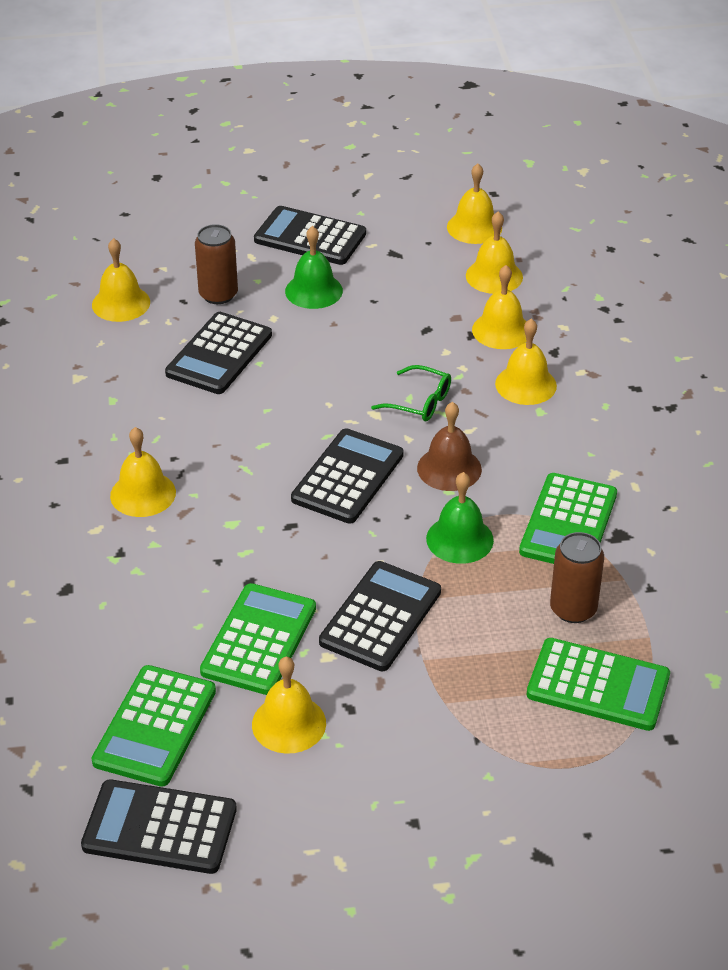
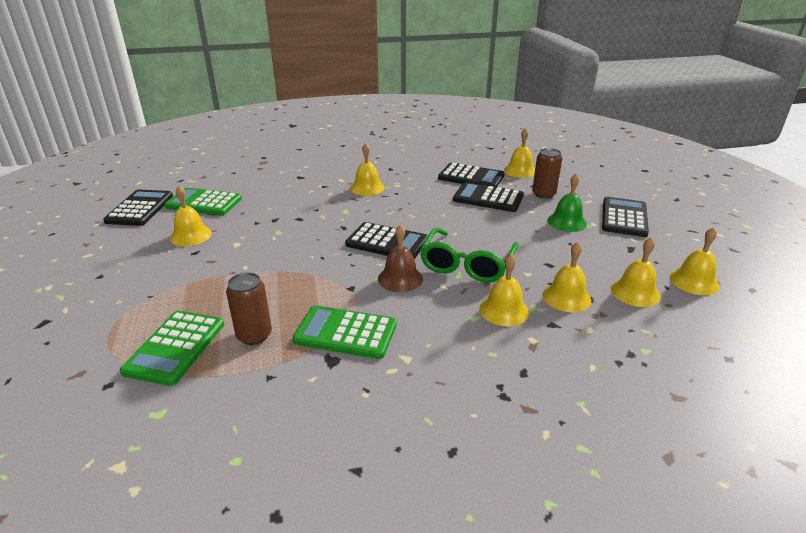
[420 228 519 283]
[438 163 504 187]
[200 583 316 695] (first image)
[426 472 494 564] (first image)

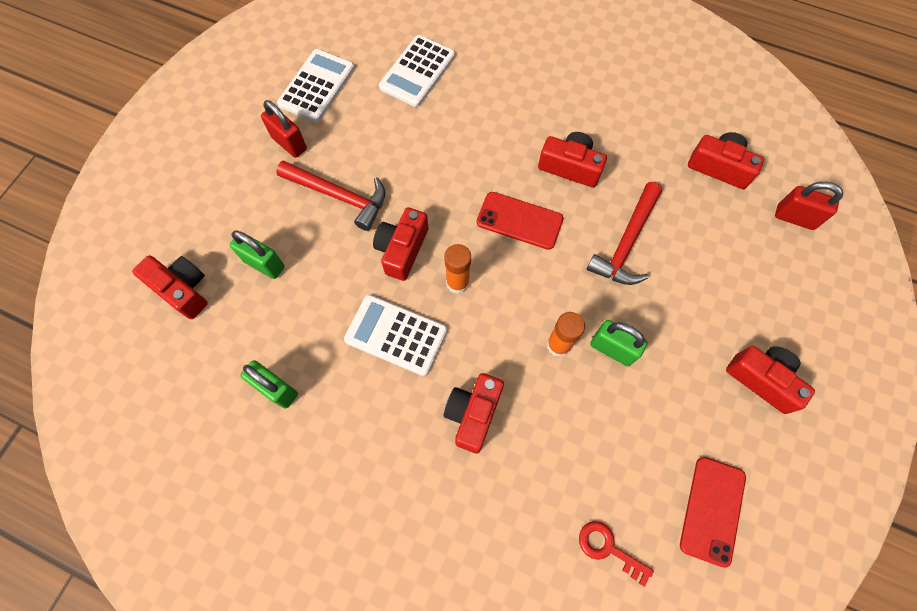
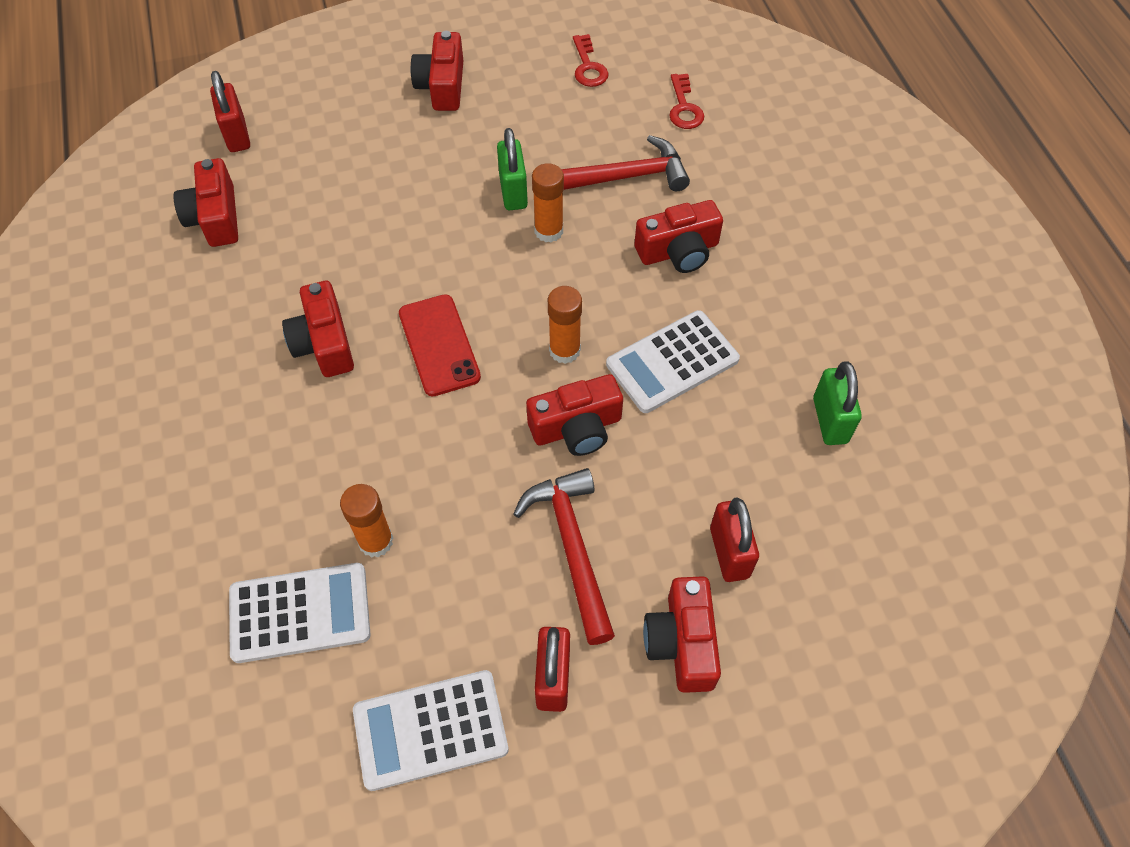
[340 484 393 558]
[561 135 690 191]
[573 34 609 87]
[606 310 740 413]
[643 576 721 693]
[710 497 759 582]

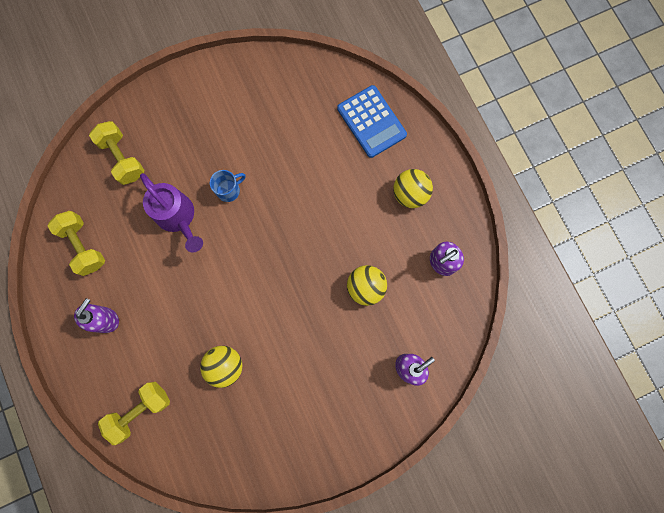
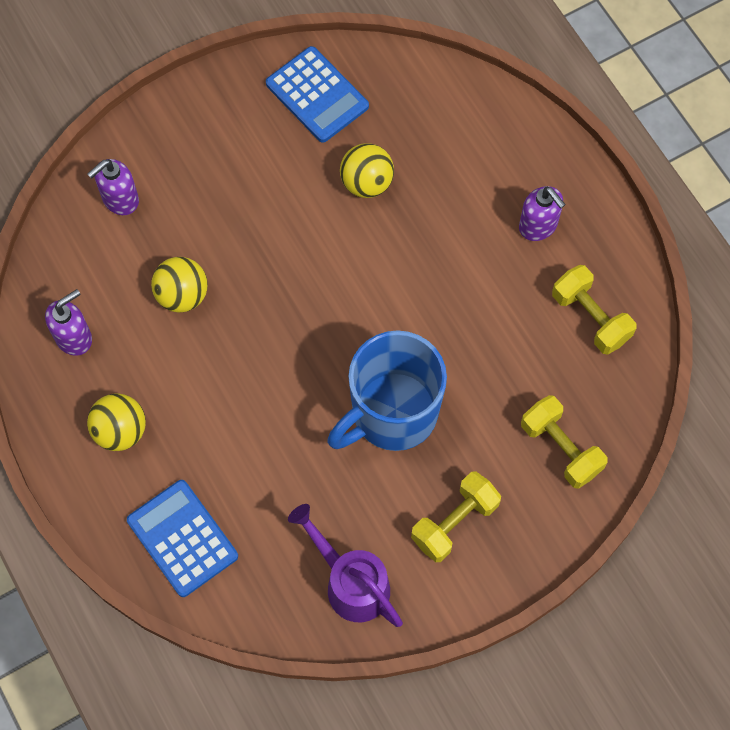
[266 46 369 143]
[288 504 403 627]
[328 330 447 451]
[411 472 501 562]
[519 186 566 241]

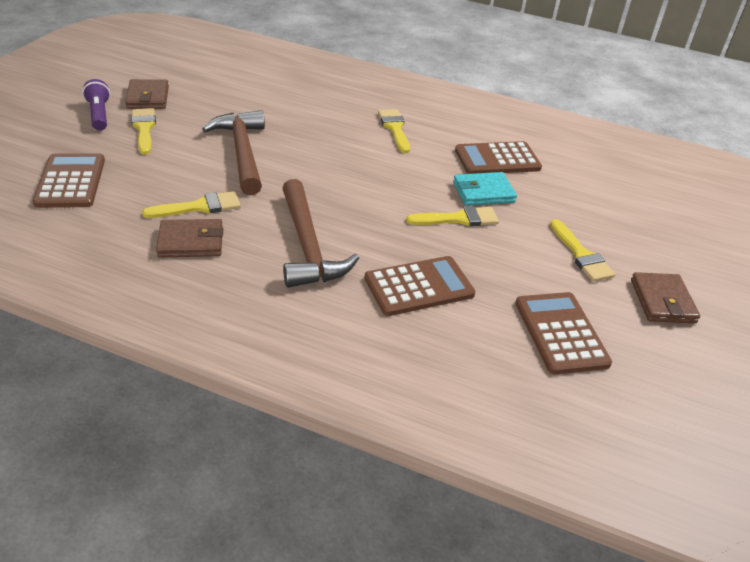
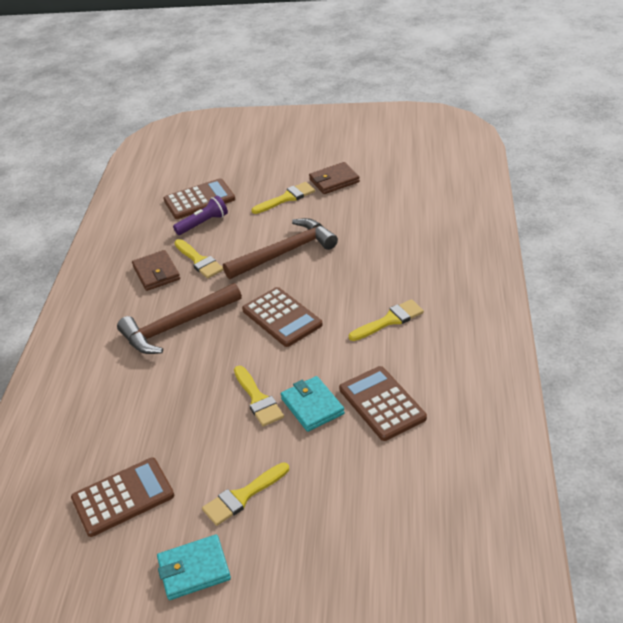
[157 535 231 600]
[173 195 228 235]
[242 287 323 347]

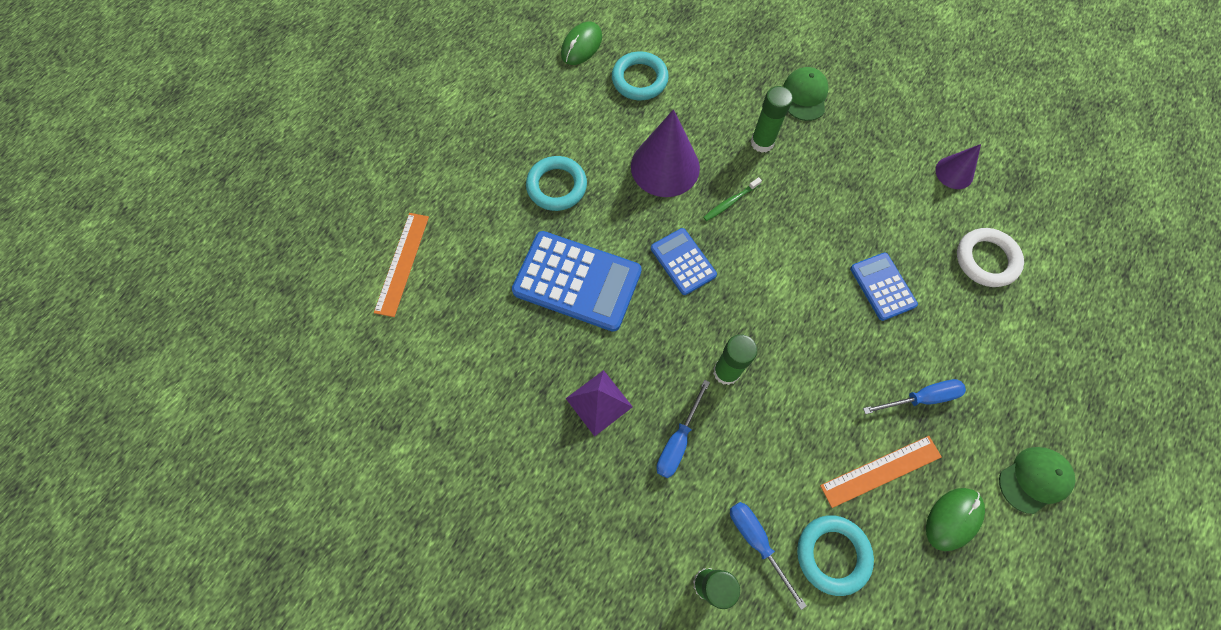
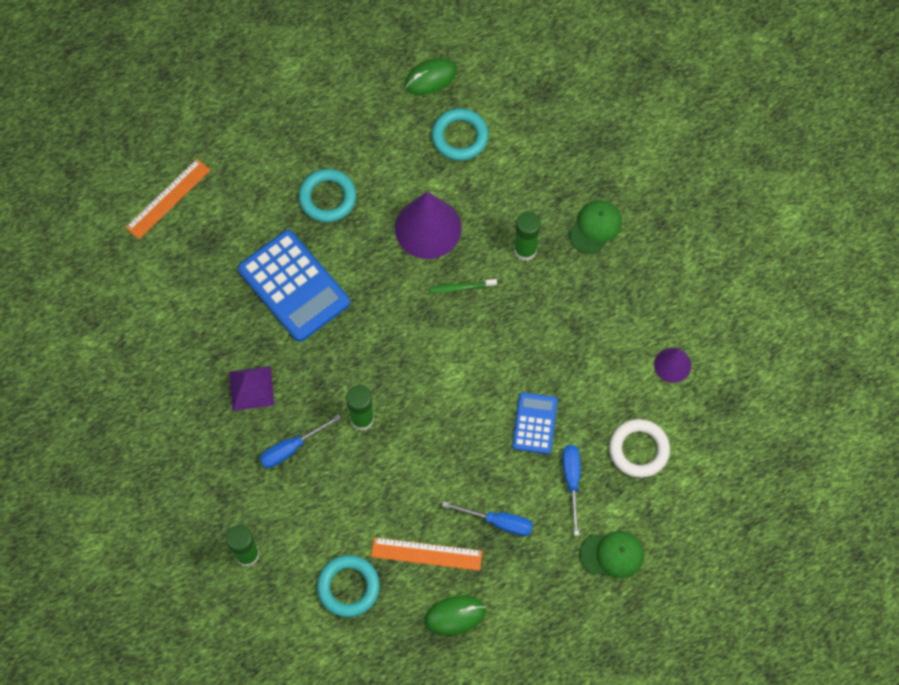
[563 445 581 536]
[579 531 644 579]
[651 228 717 295] (first image)

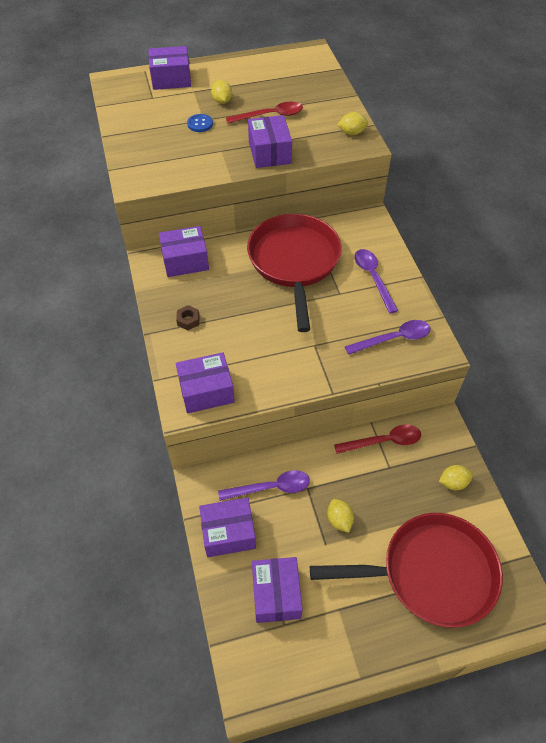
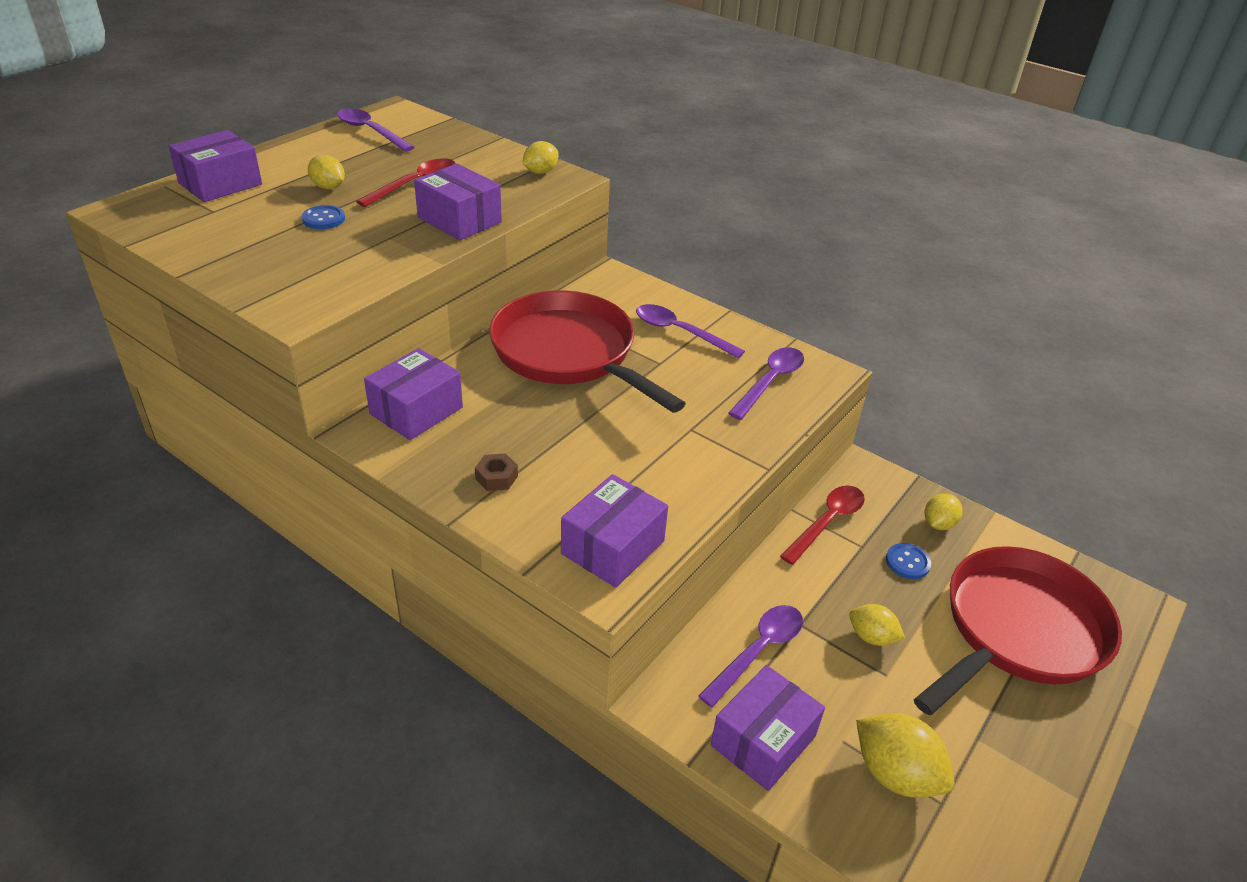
[337 108 415 152]
[856 713 954 798]
[886 543 931 579]

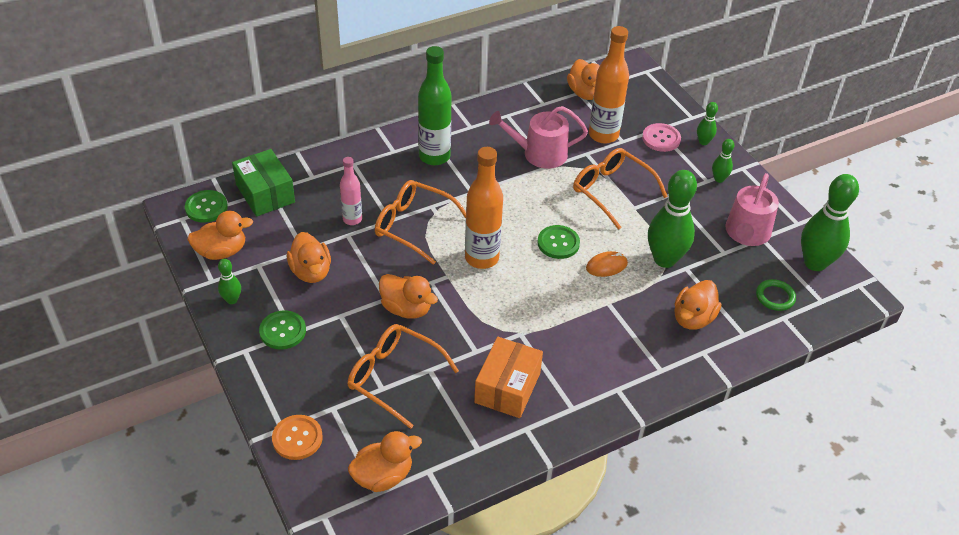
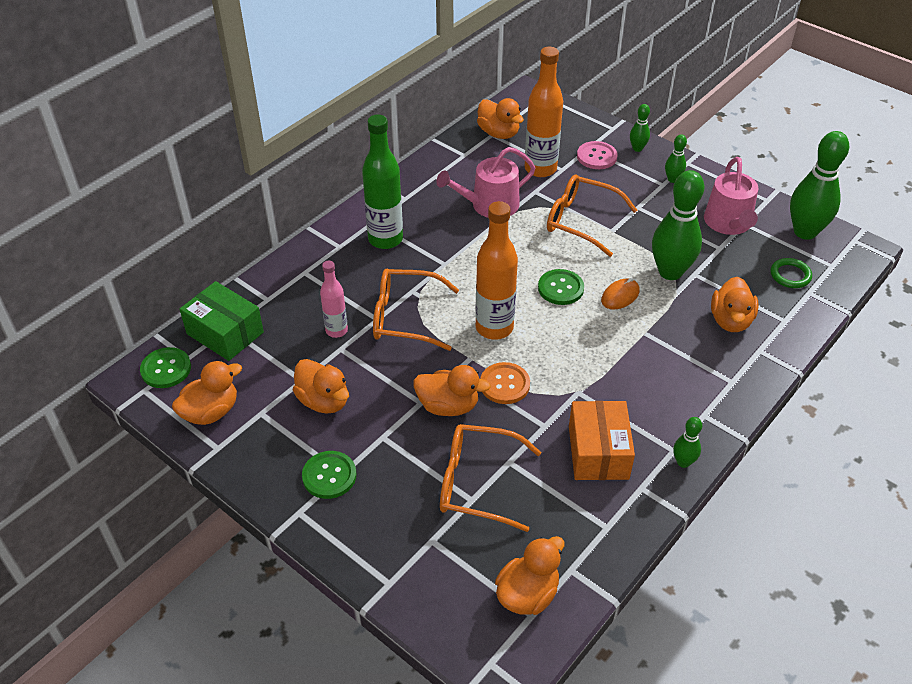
[480 362 530 404]
[673 417 702 468]

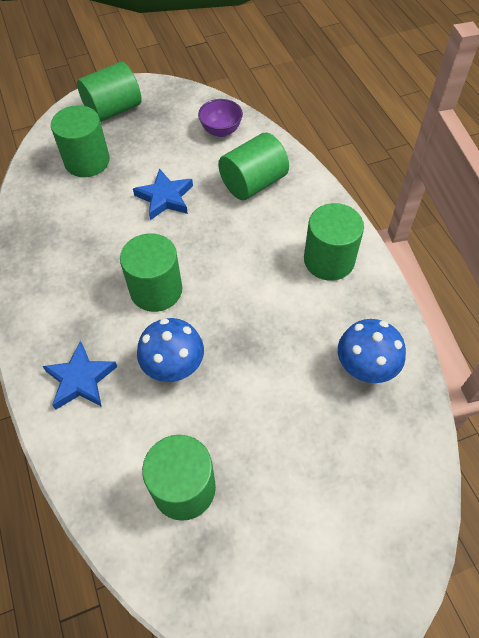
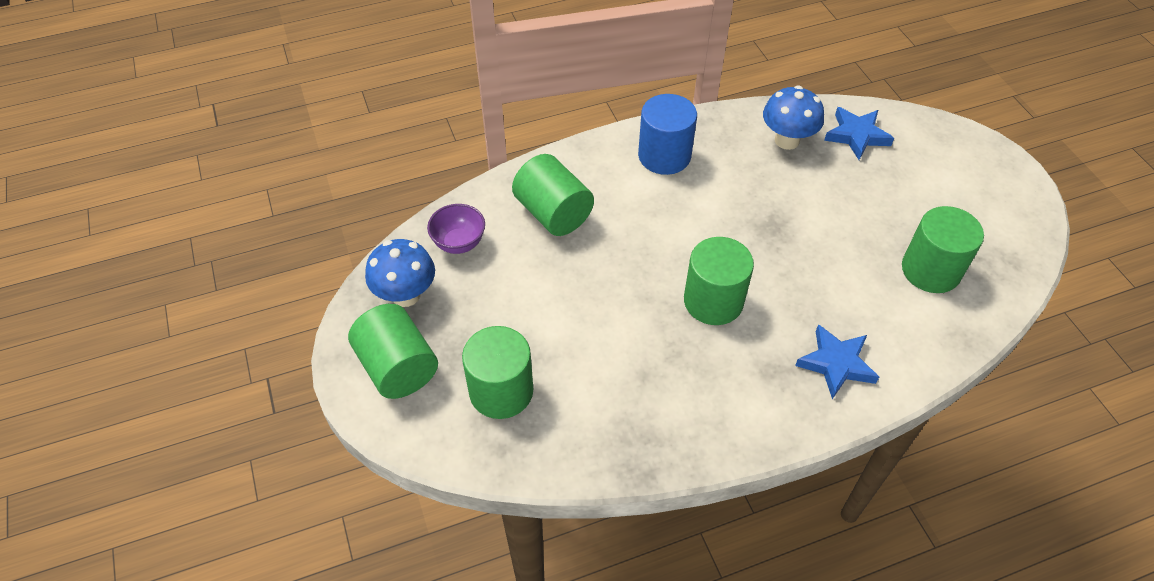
[365 239 435 307]
[638 94 697 175]
[824 107 894 160]

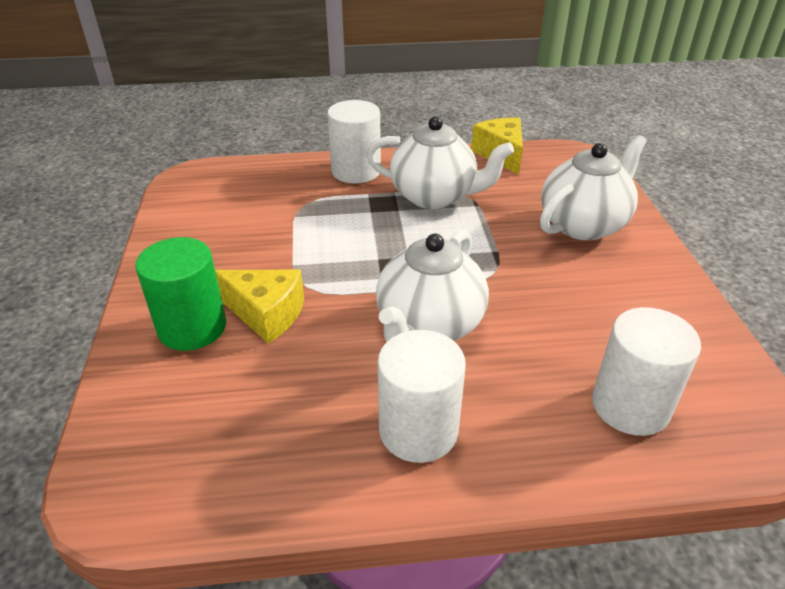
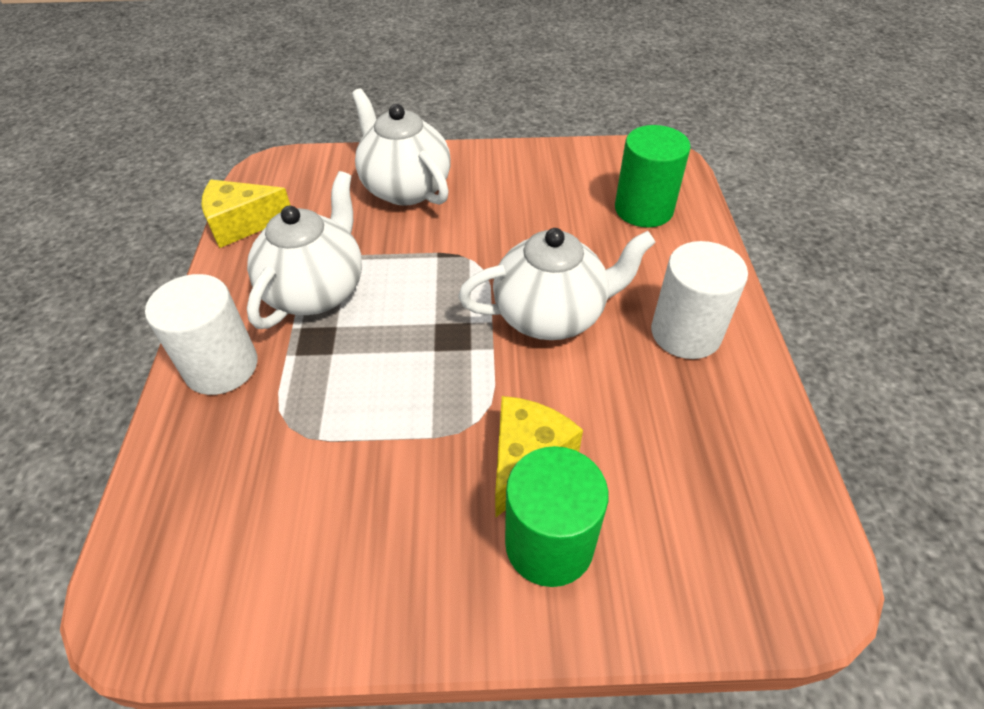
[458 228 656 340]
[615 125 691 227]

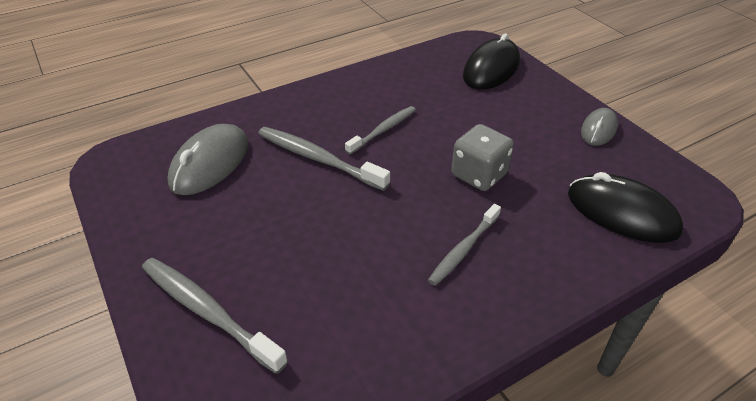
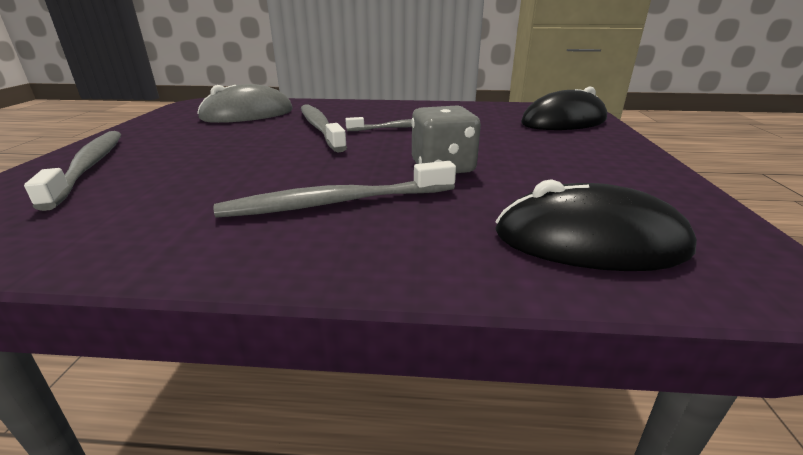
[214 161 456 218]
[495 179 697 271]
[581 108 618 146] (first image)

